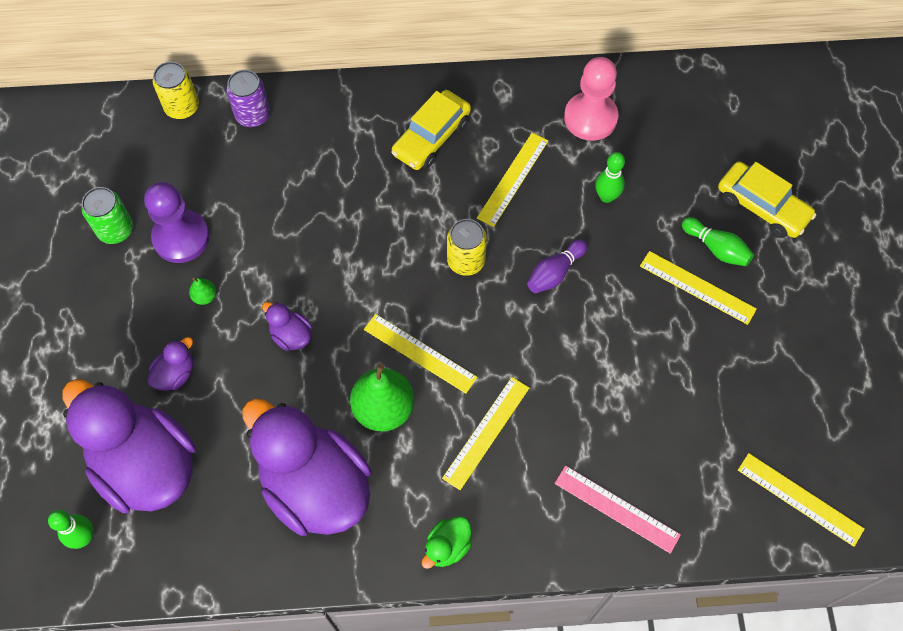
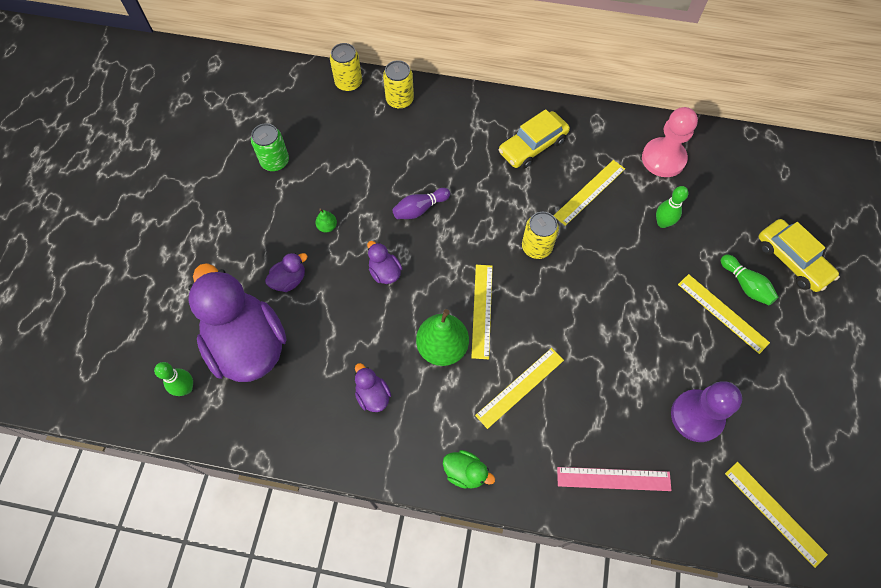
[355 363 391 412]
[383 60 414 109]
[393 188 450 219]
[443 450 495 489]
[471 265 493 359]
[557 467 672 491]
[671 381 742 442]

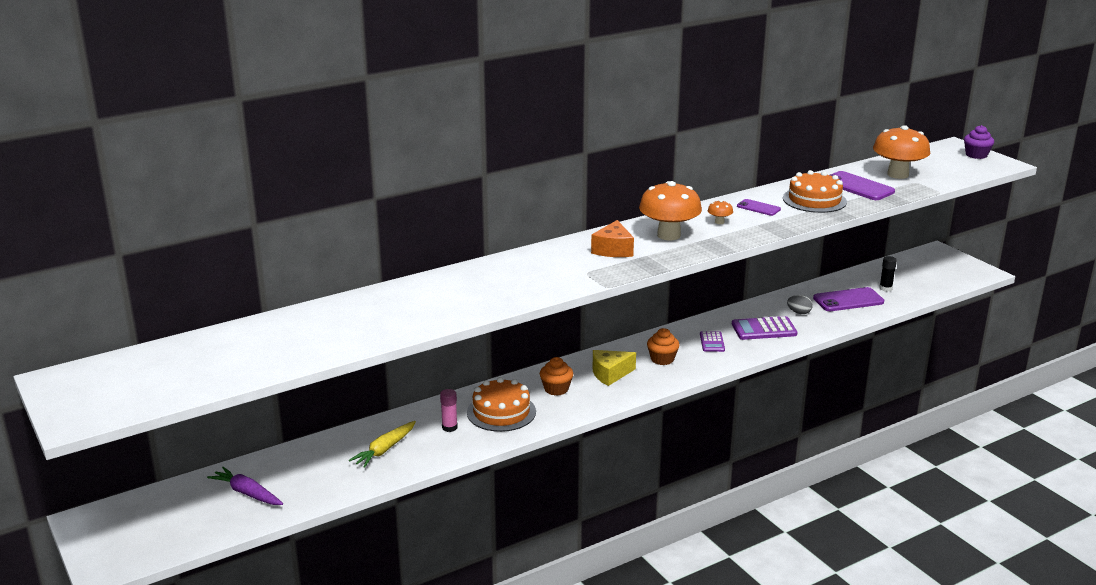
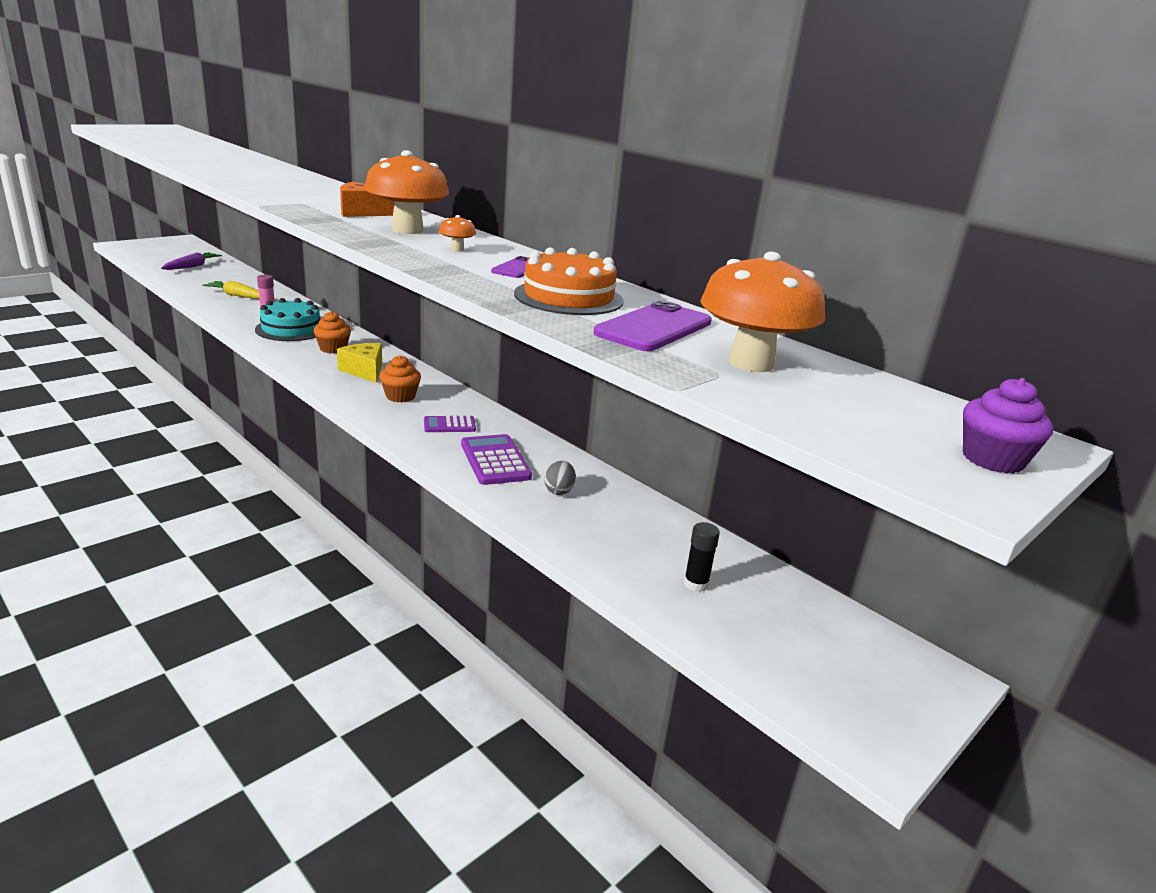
[255 298 320 341]
[813 287 884 311] (first image)

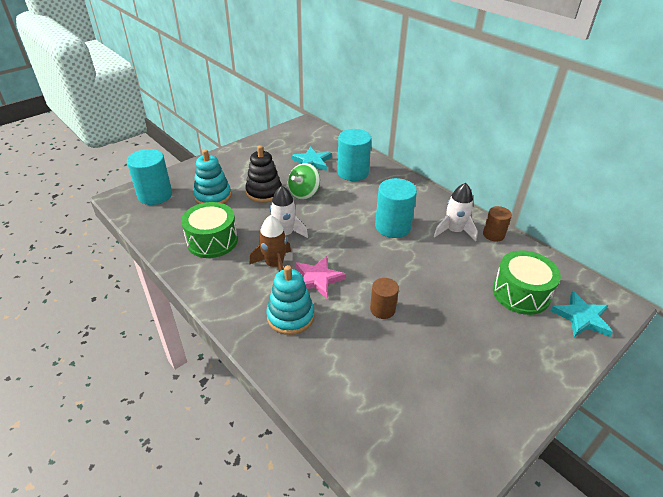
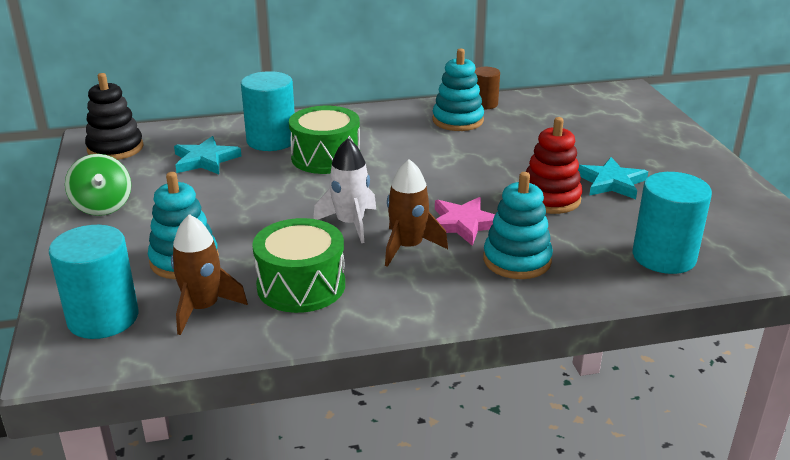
[65 154 131 216]
[85 73 144 160]
[171 214 248 335]
[289 106 360 174]
[433 48 484 131]
[526 117 582 214]
[578 157 648 199]
[633 172 712 274]

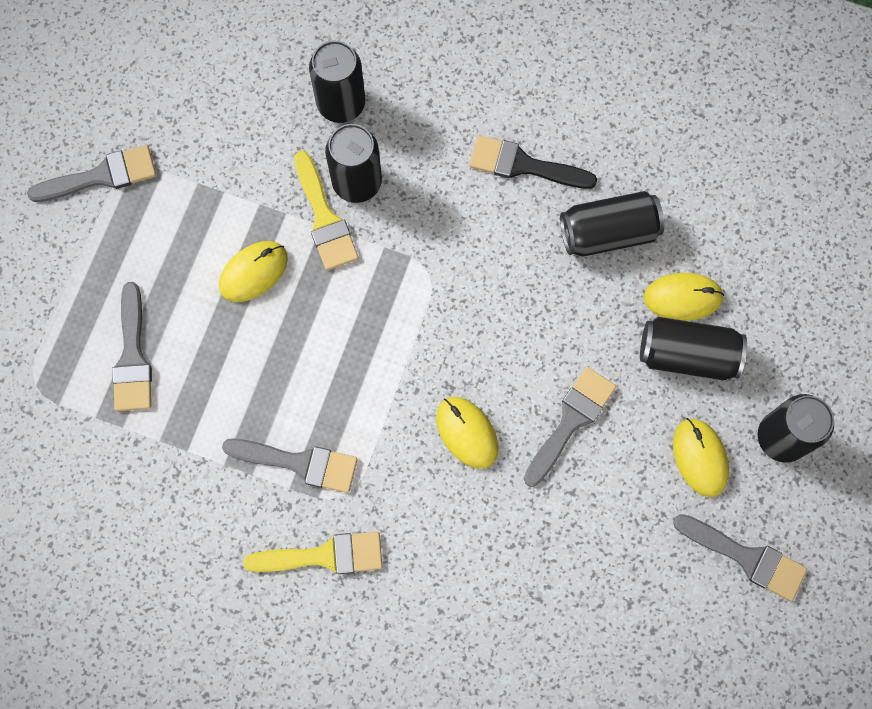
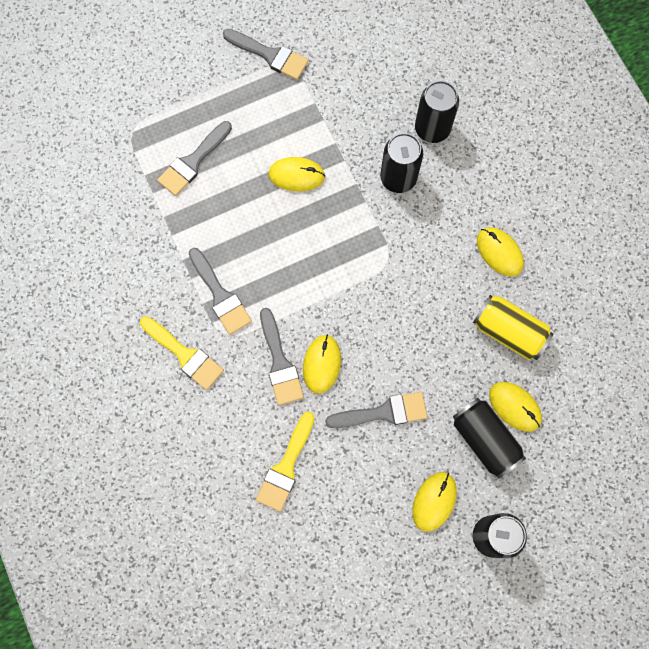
[256 411 314 512]
[260 308 304 405]
[473 294 553 360]
[477 227 524 276]

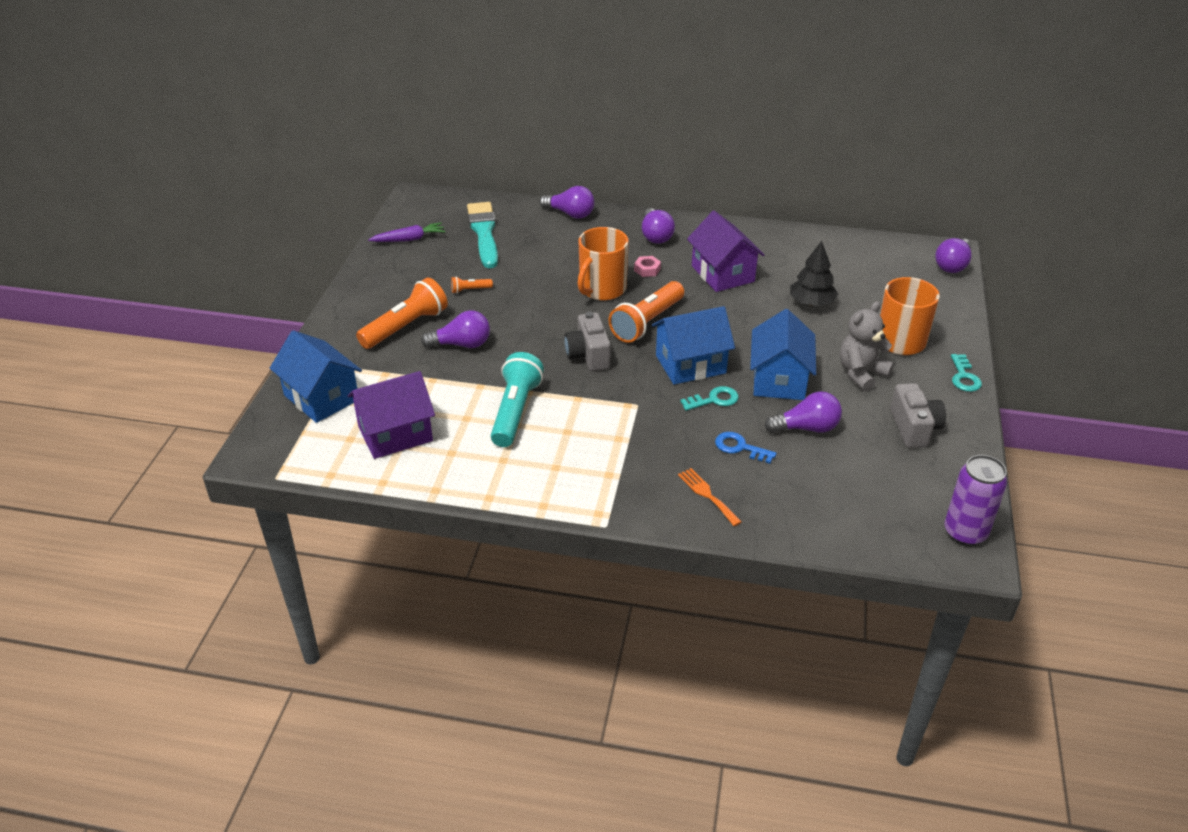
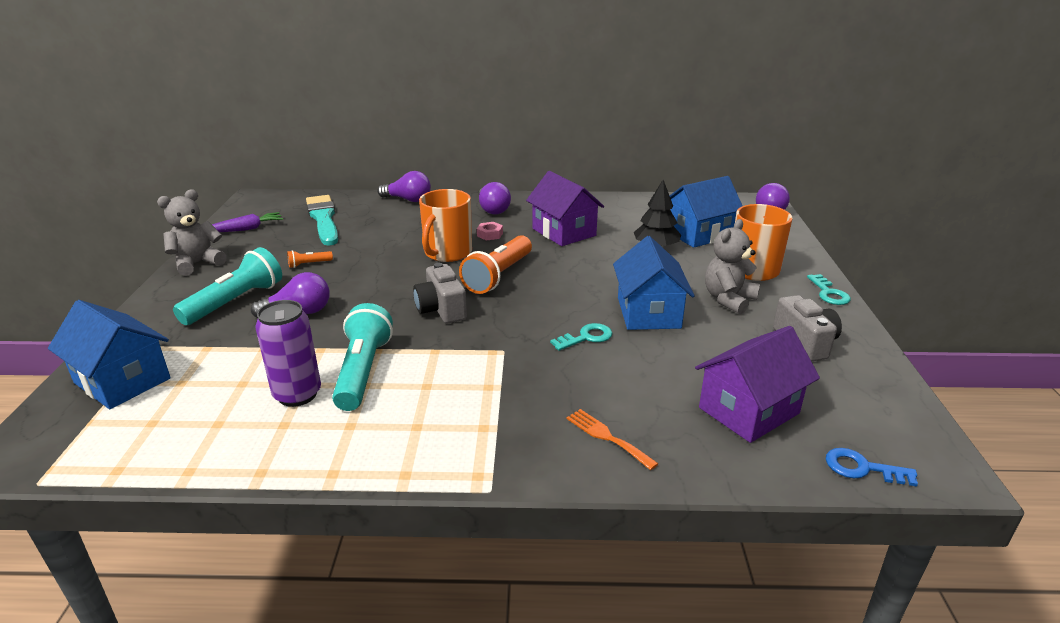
[157 189 227 276]
[173 247 282 325]
[255 300 321 407]
[670 176 743 248]
[695 326 820 443]
[826 448 918 486]
[764 391 842 433] (first image)

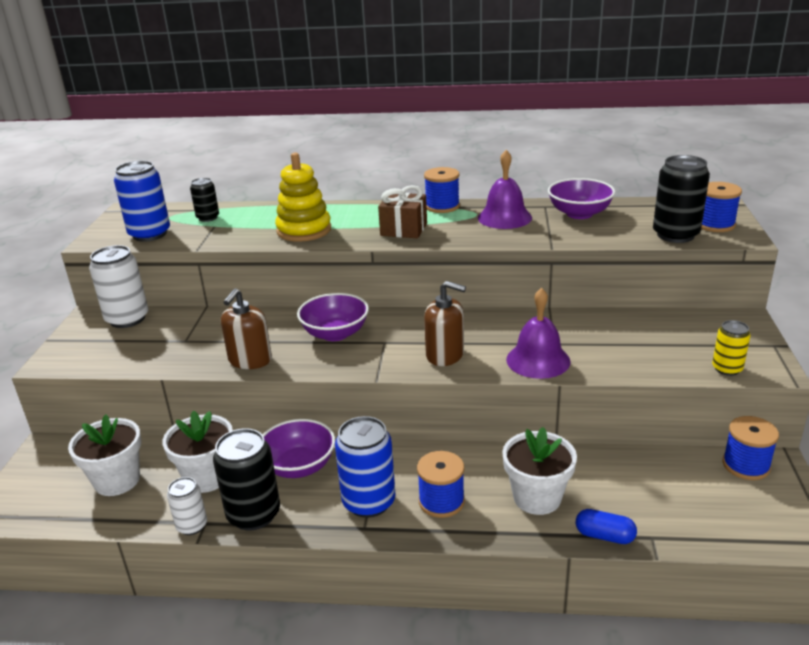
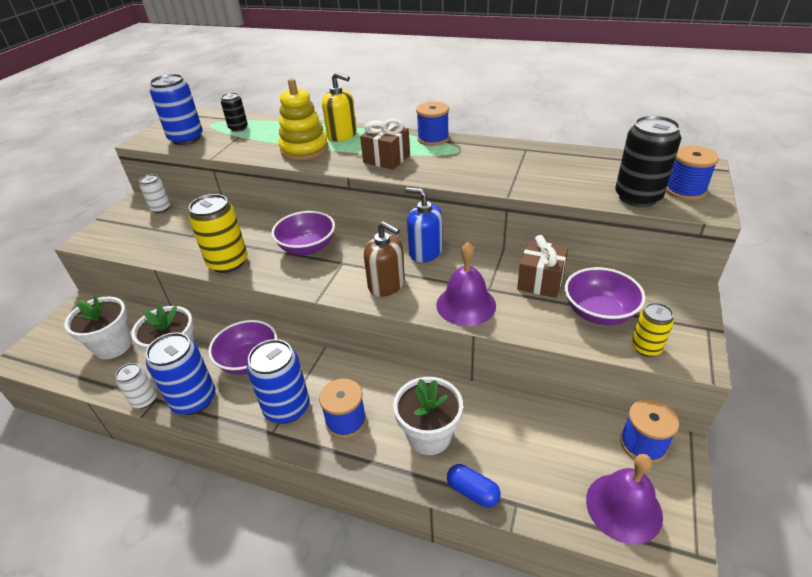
[139 174 170 213]
[146 332 215 415]
[189 194 247 273]
[322 72 357 142]
[405 187 443 262]
[517 235 568 298]
[565 267 646 325]
[586 454 663 544]

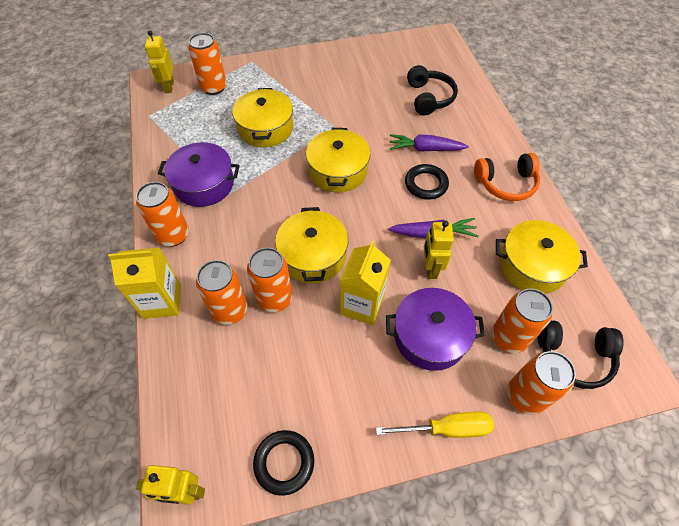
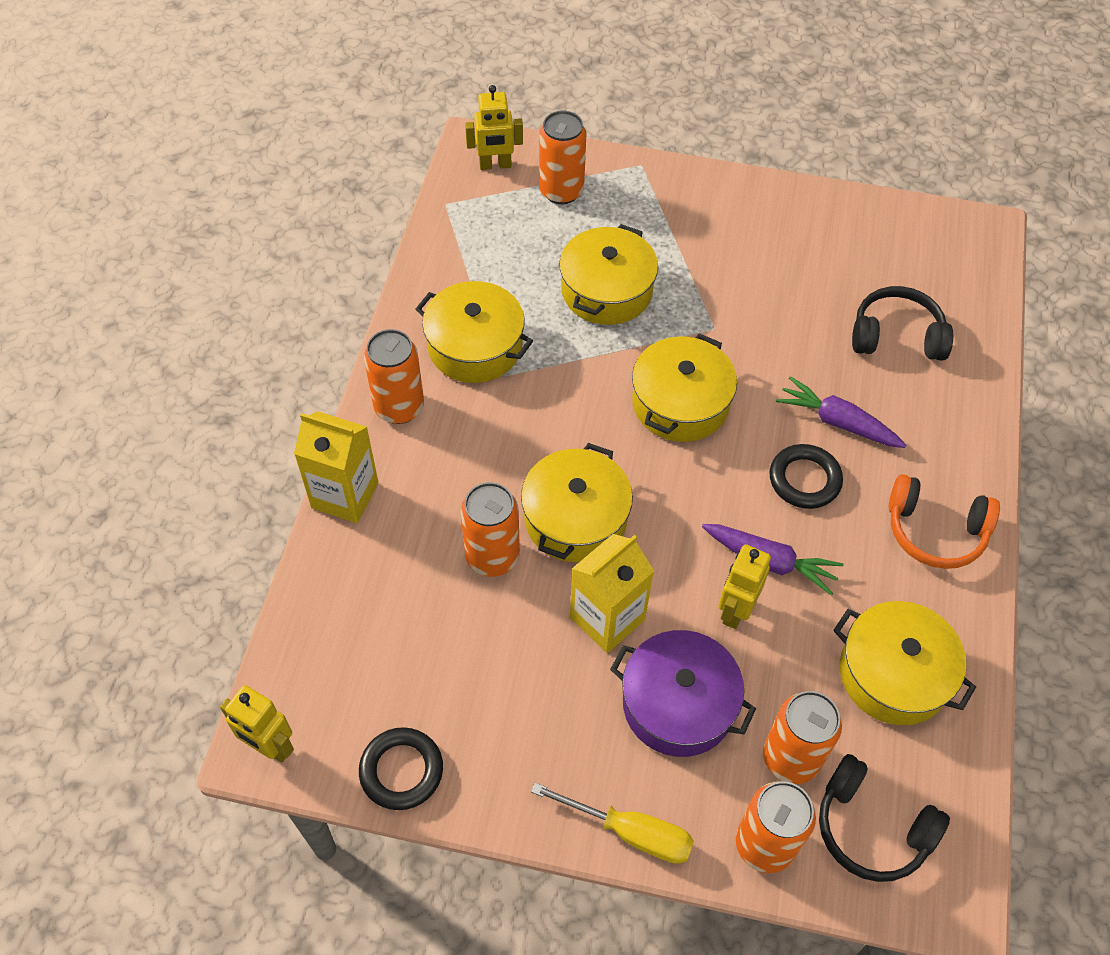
[415 281 533 383]
[465 85 523 170]
[852 286 953 361]
[196 260 248 325] (first image)

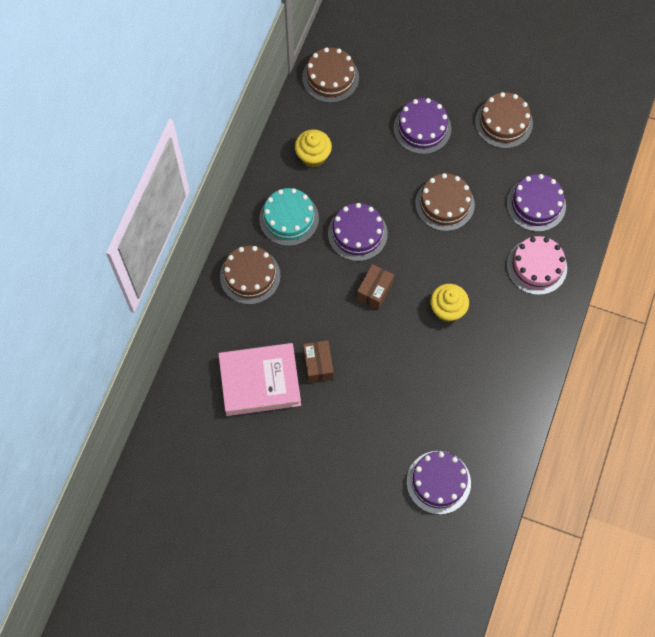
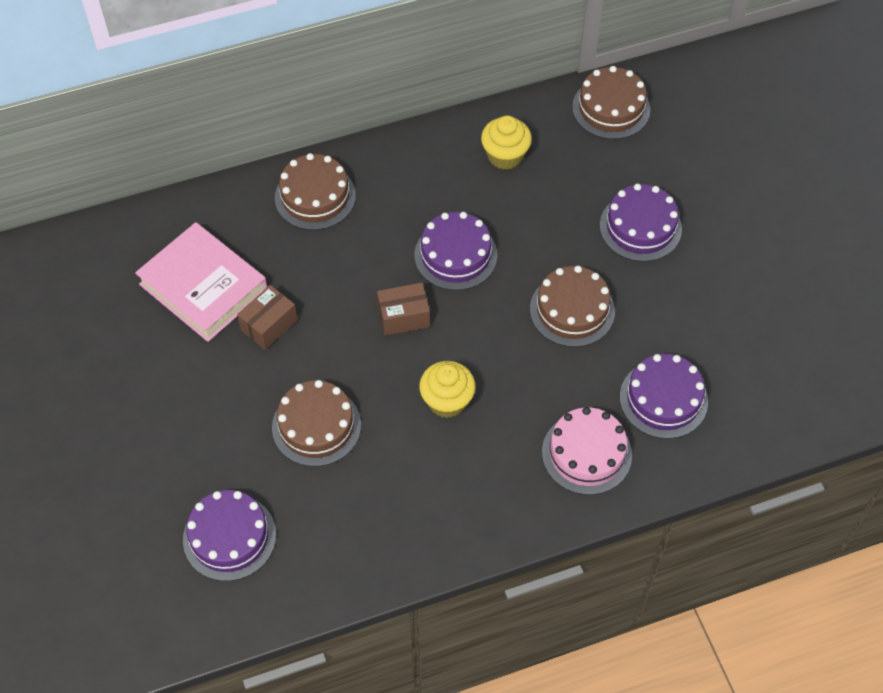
[272 380 361 467]
[259 188 319 246] (first image)

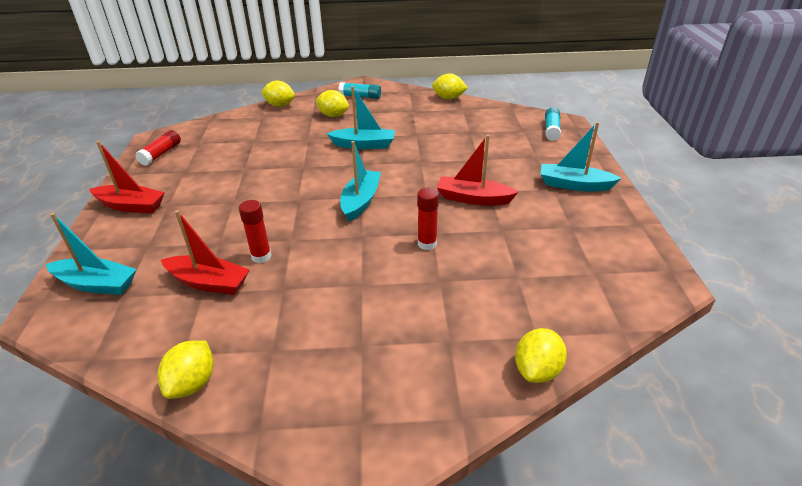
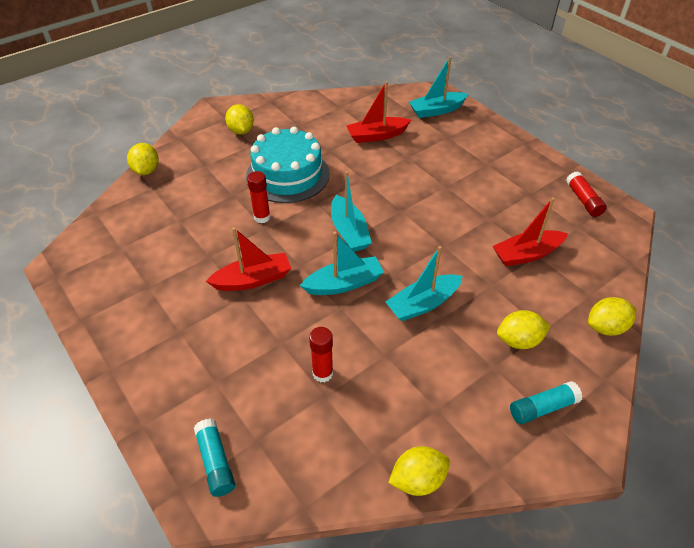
[225 104 254 134]
[246 127 330 203]
[300 232 384 295]
[309 327 333 382]
[493 197 568 266]

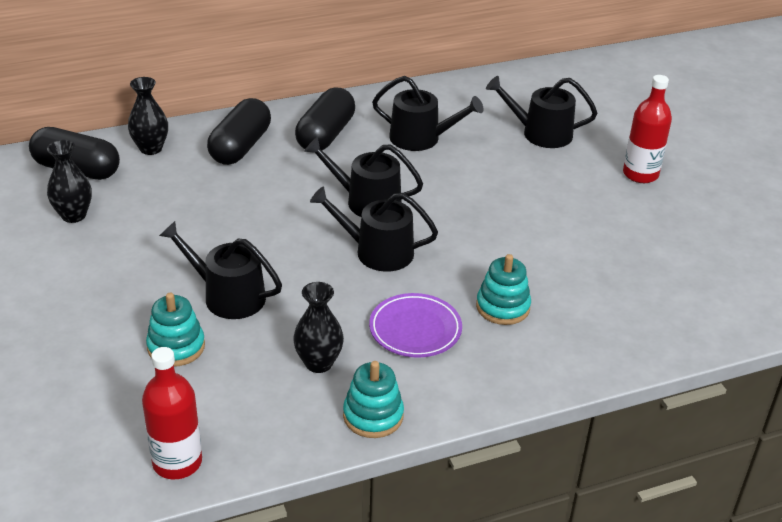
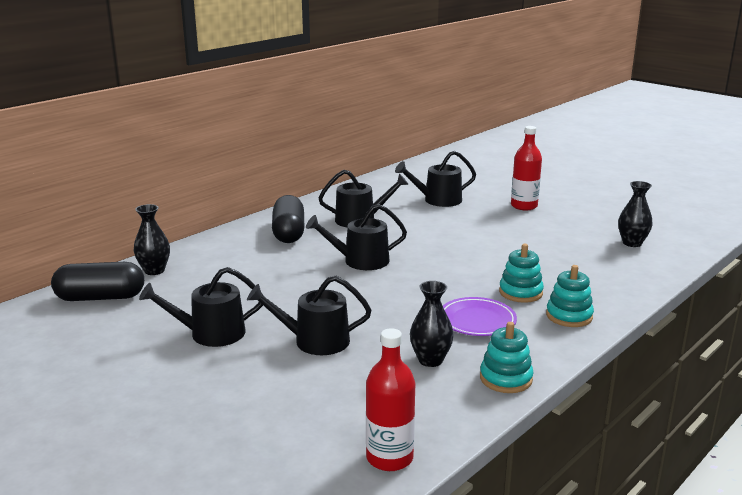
[139 267 263 347]
[546 265 594 327]
[618 181 653 247]
[207 98 271 165] (first image)

